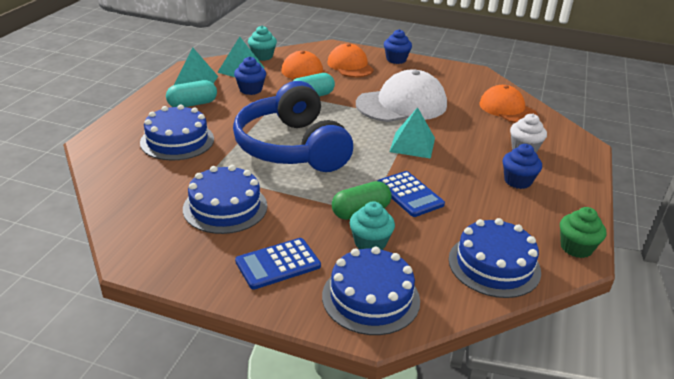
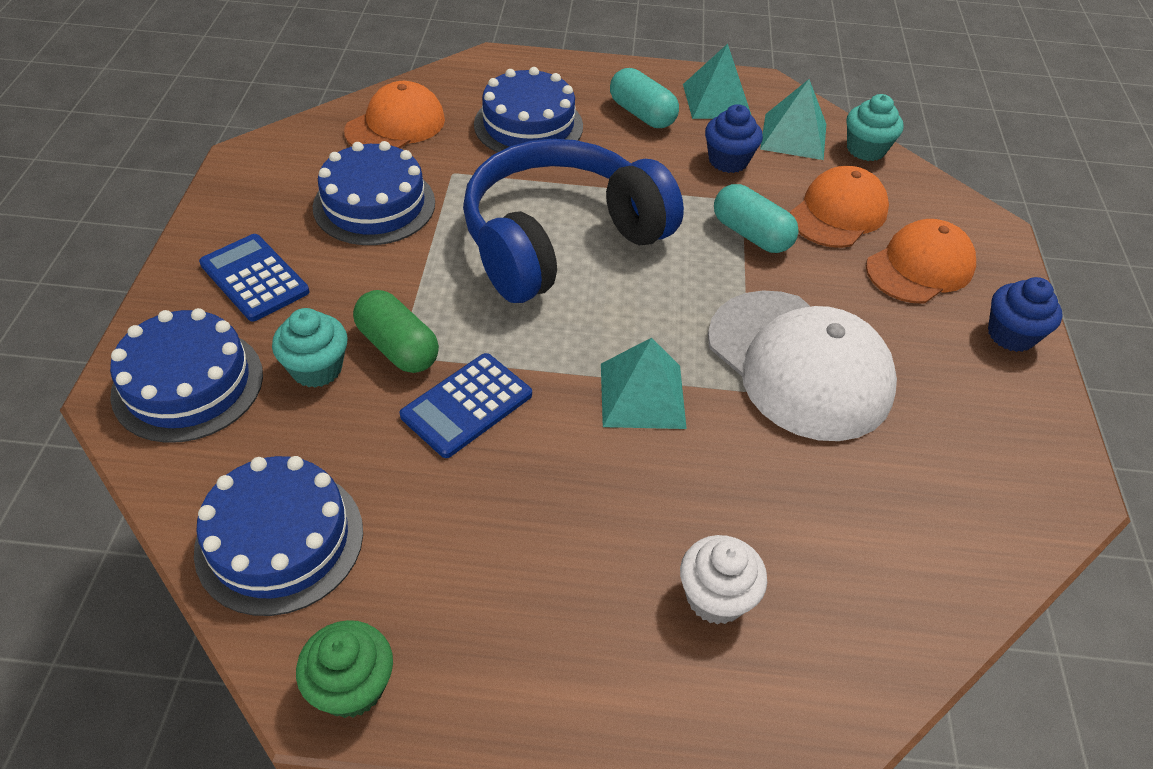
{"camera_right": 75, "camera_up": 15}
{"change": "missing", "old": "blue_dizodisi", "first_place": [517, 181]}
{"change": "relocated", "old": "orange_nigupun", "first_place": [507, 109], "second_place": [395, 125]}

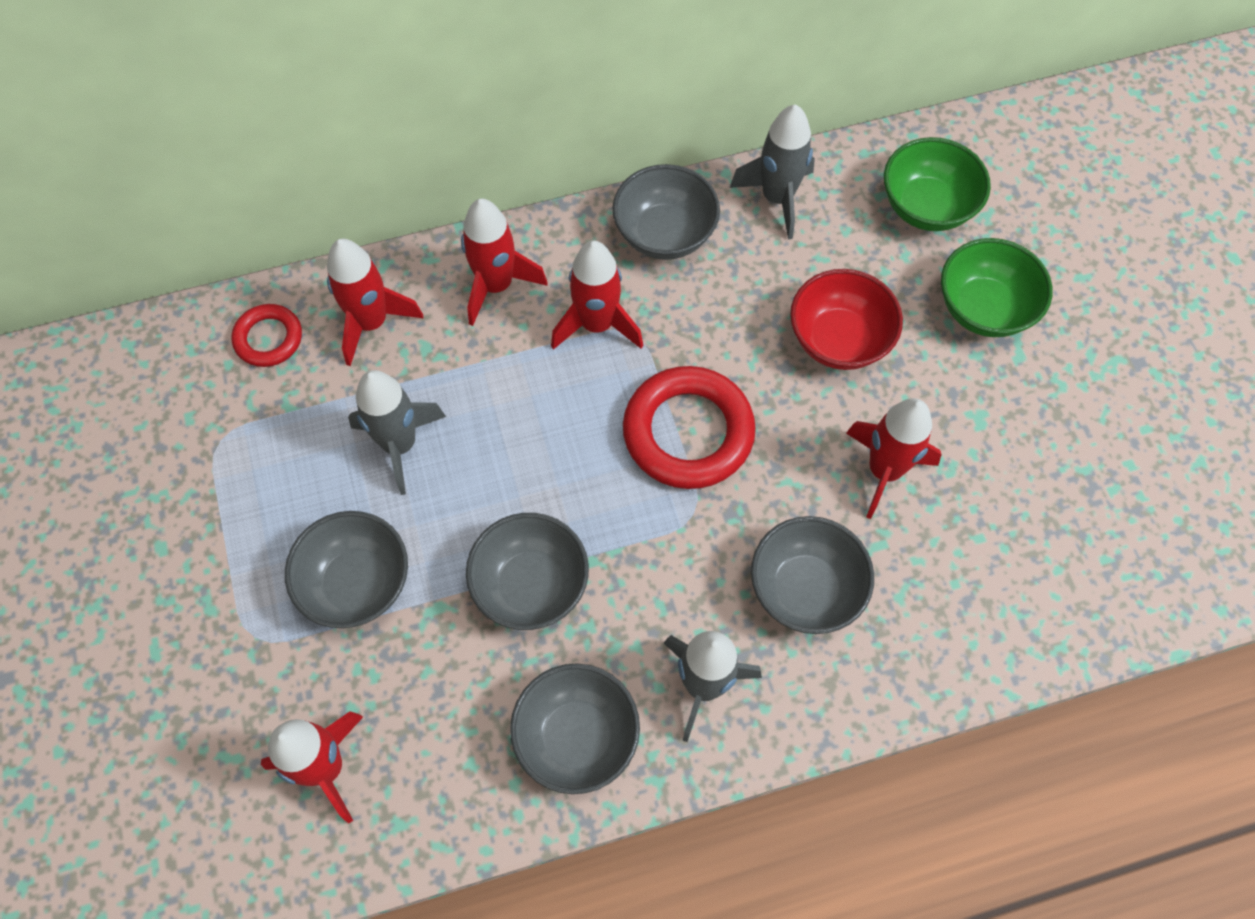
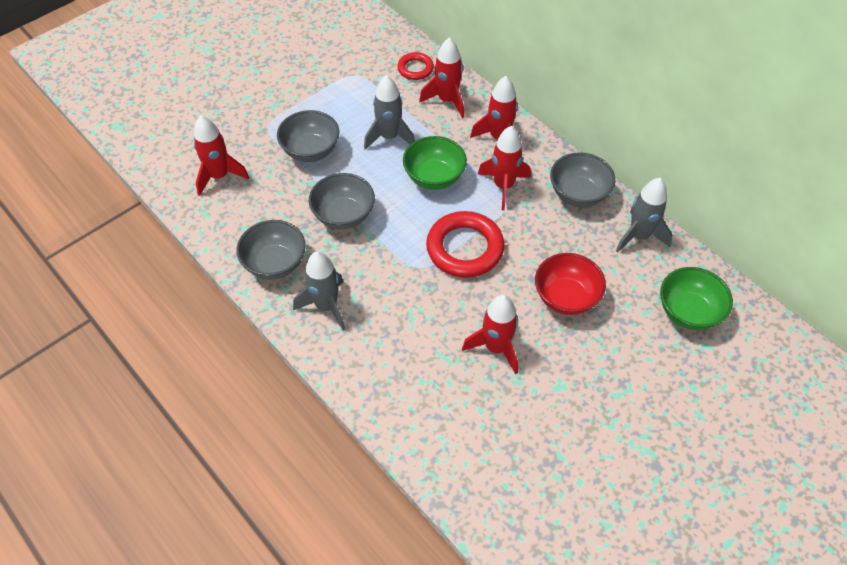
{"camera_right": 65, "camera_up": -10}
{"change": "missing", "old": "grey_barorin", "first_place": [805, 589]}
{"change": "relocated", "old": "green_barorin", "first_place": [983, 308], "second_place": [434, 177]}

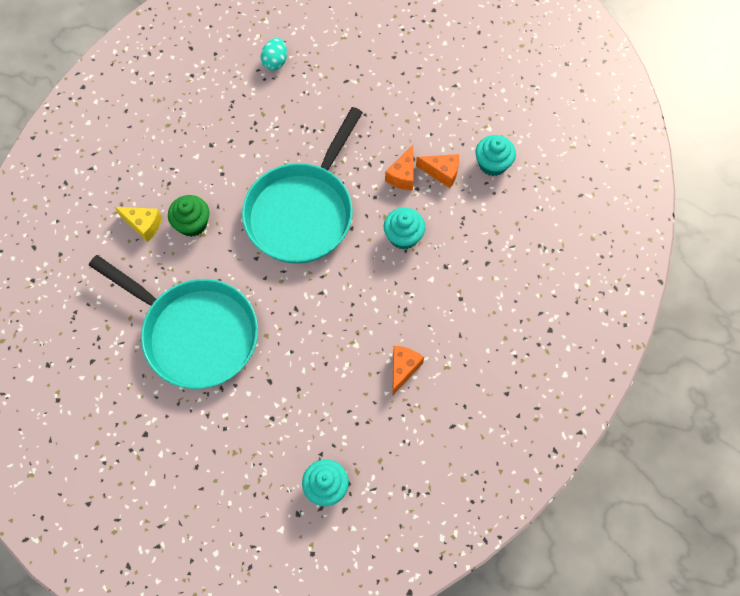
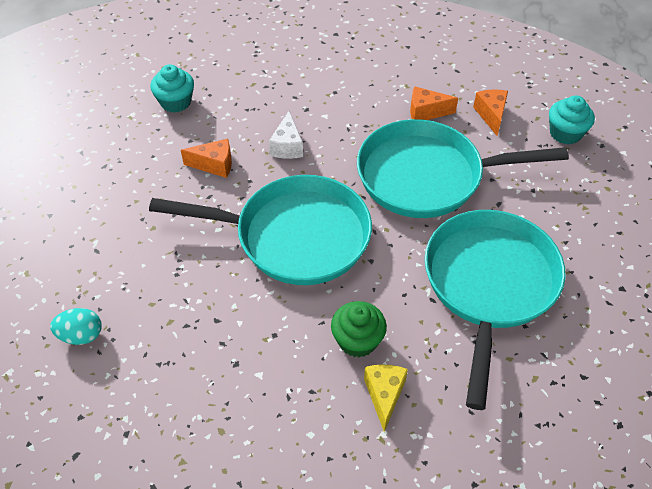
{"camera_right": -110, "camera_up": -15}
{"change": "appeared", "new": "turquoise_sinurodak", "second_place": [428, 176]}
{"change": "relocated", "old": "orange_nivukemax", "first_place": [442, 173], "second_place": [491, 115]}
{"change": "exchanged", "old": "turquoise_dizodisi", "new": "white_nivukemax", "first_place": [403, 236], "second_place": [287, 146]}

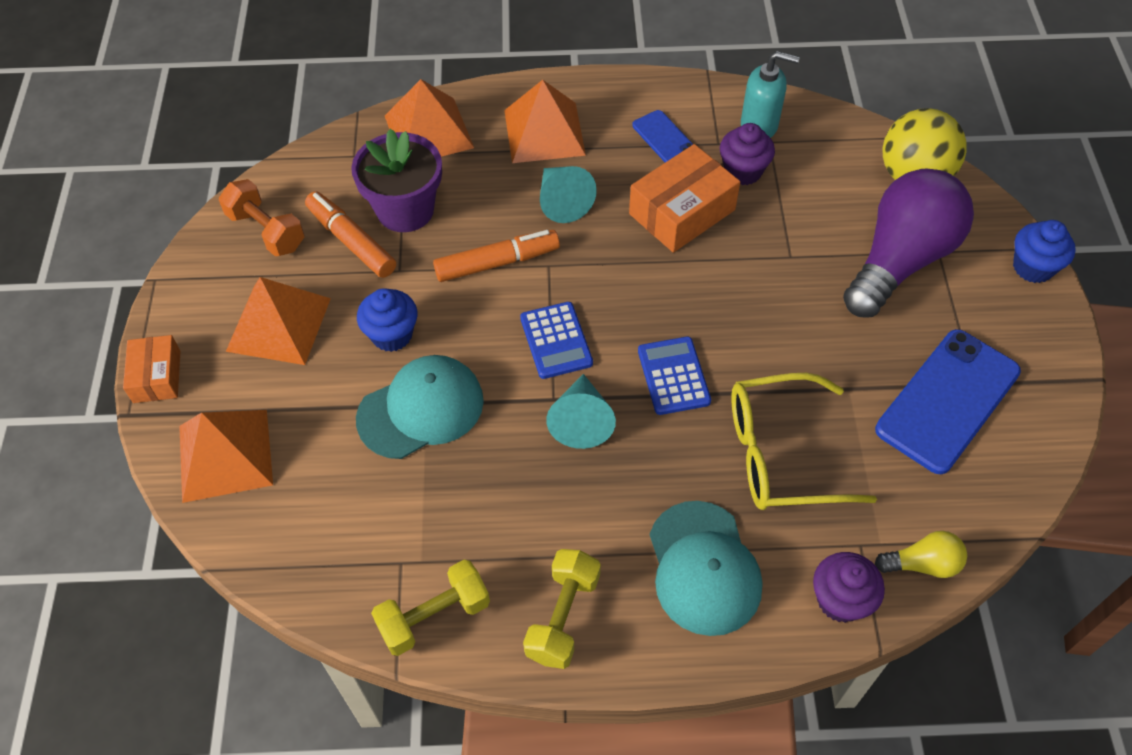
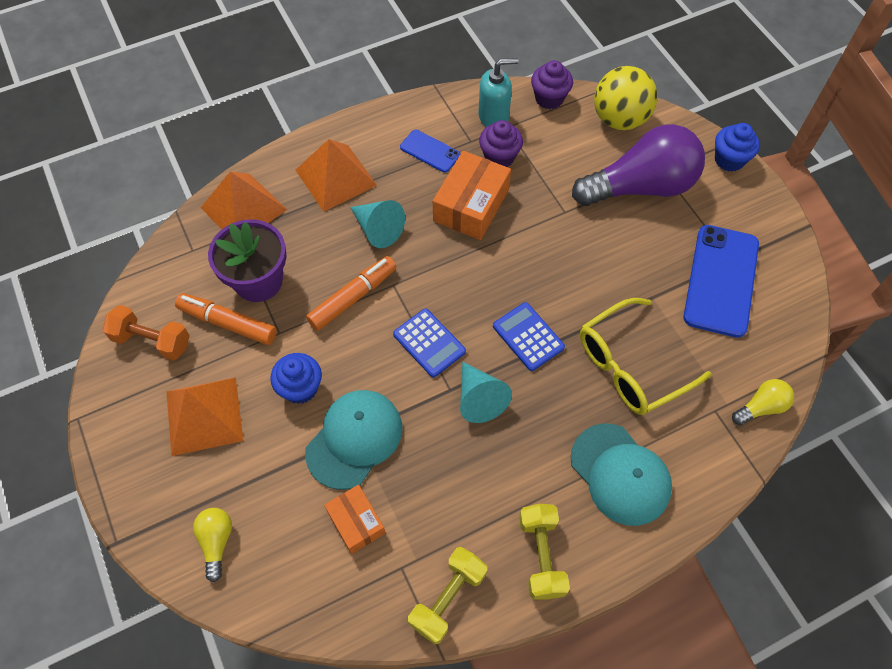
{"camera_right": -25, "camera_up": 5}
{"change": "relocated", "old": "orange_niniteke", "first_place": [157, 376], "second_place": [356, 522]}
{"change": "relocated", "old": "purple_dizodisi", "first_place": [840, 600], "second_place": [549, 98]}
{"change": "exchanged", "old": "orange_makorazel", "new": "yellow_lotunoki", "first_place": [225, 455], "second_place": [217, 542]}
{"change": "spun", "old": "purple_lotunoki", "first_place": [900, 260], "second_place": [640, 187], "degrees": 60}

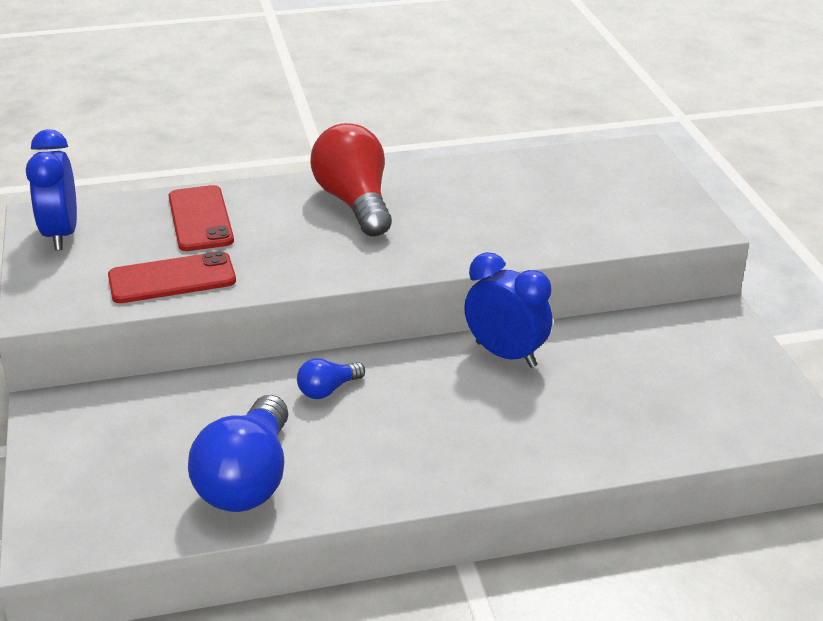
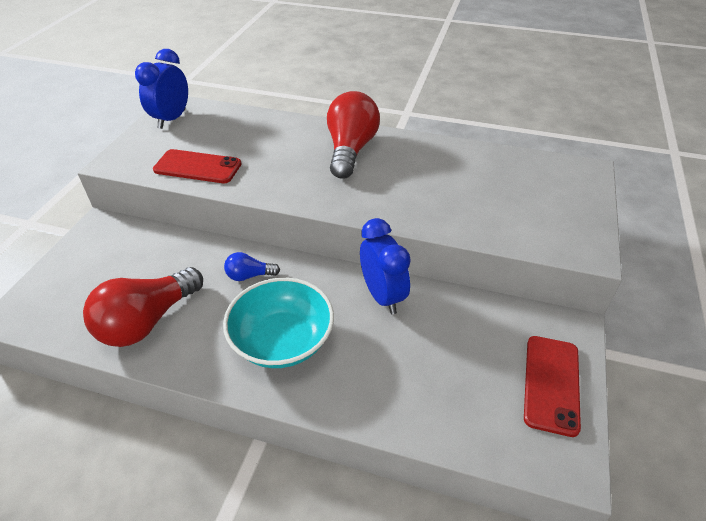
{"camera_right": 30, "camera_up": 10}
{"change": "appeared", "new": "turquoise_barorin", "second_place": [282, 340]}
{"change": "relocated", "old": "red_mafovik", "first_place": [200, 219], "second_place": [551, 384]}
{"change": "colour", "old": "blue_lotunoki", "new": "red_lotunoki", "first_place": [247, 480], "second_place": [147, 321]}

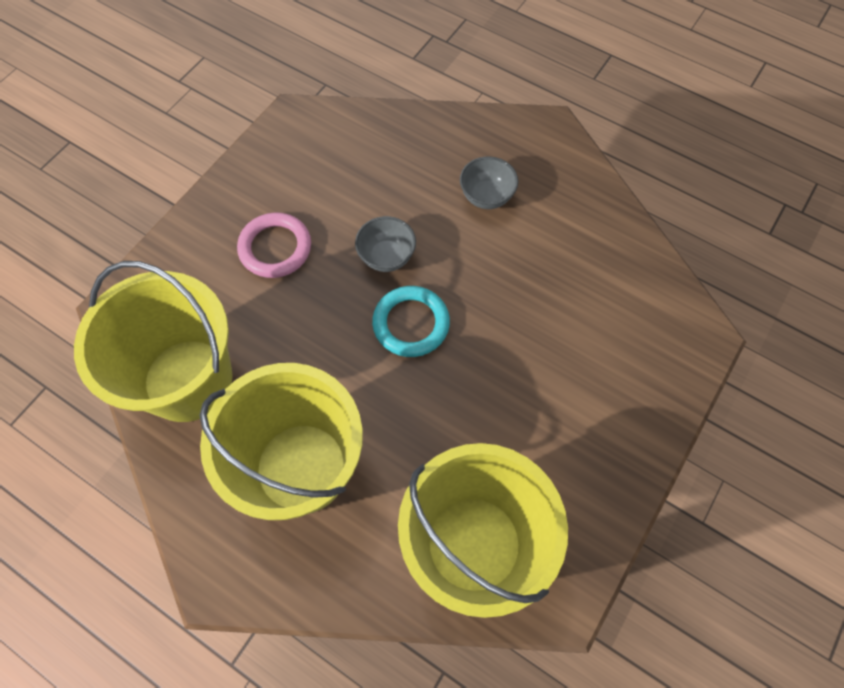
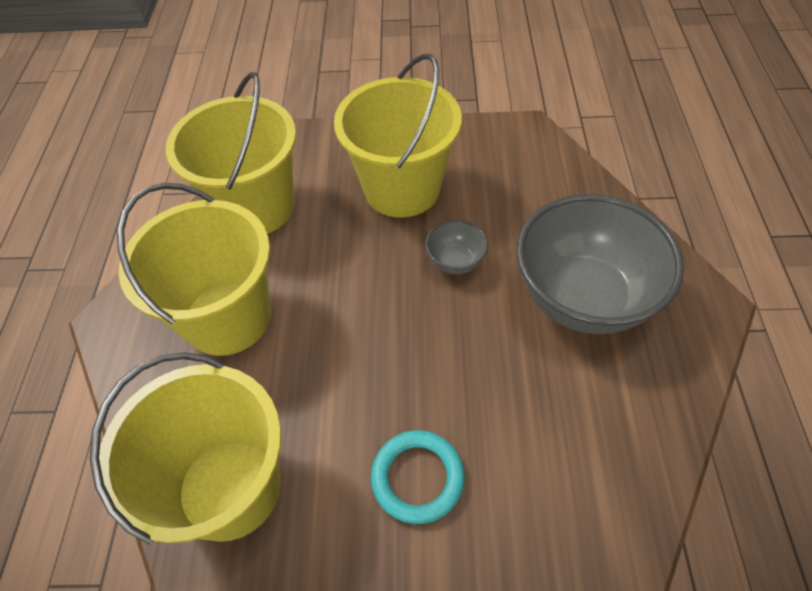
{"camera_right": 60, "camera_up": -10}
{"change": "relocated", "old": "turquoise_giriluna", "first_place": [411, 323], "second_place": [417, 478]}
{"change": "exchanged", "old": "pink_giriluna", "new": "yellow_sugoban", "first_place": [275, 248], "second_place": [402, 189]}
{"change": "size", "old": "grey_barorin", "first_place": [486, 197], "second_place": [583, 297], "factor": 2.34}

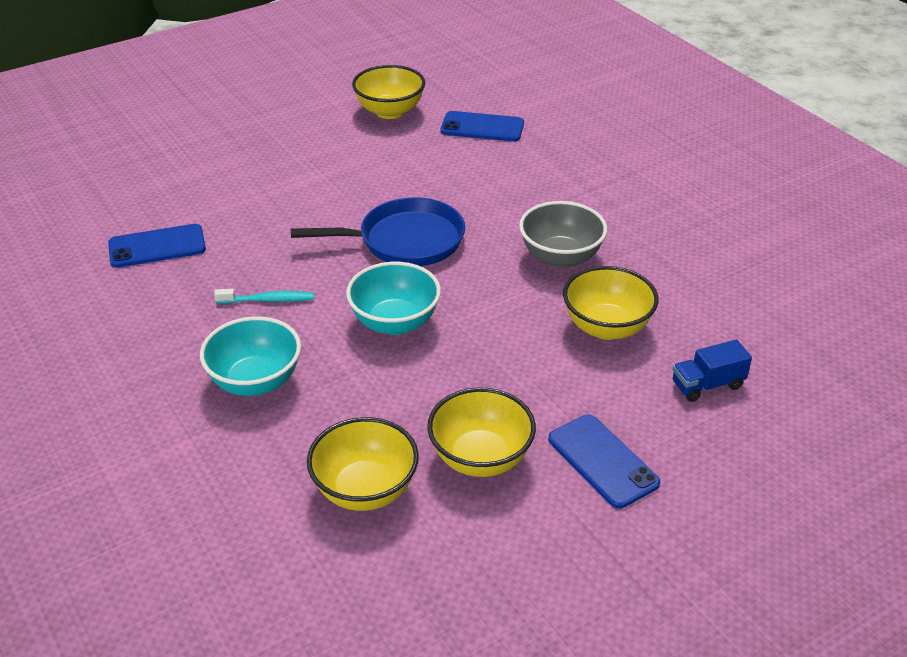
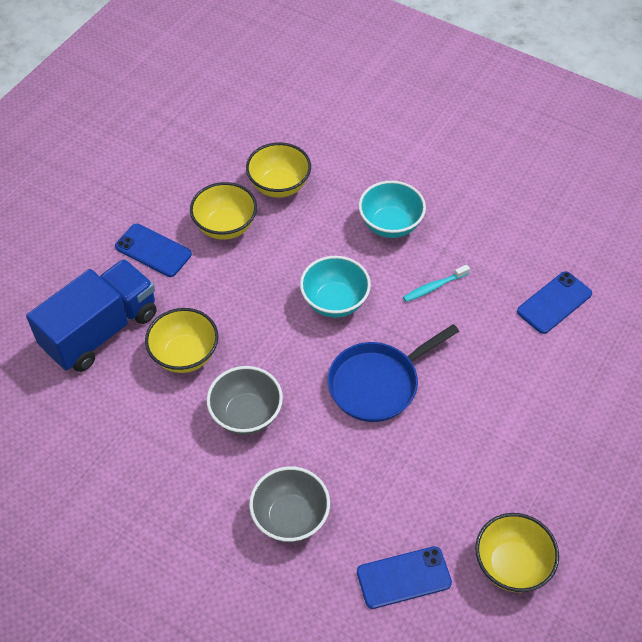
{"camera_right": 155, "camera_up": 15}
{"change": "appeared", "new": "grey_barorin", "second_place": [290, 517]}
{"change": "size", "old": "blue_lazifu", "first_place": [707, 385], "second_place": [101, 331], "factor": 2.3}

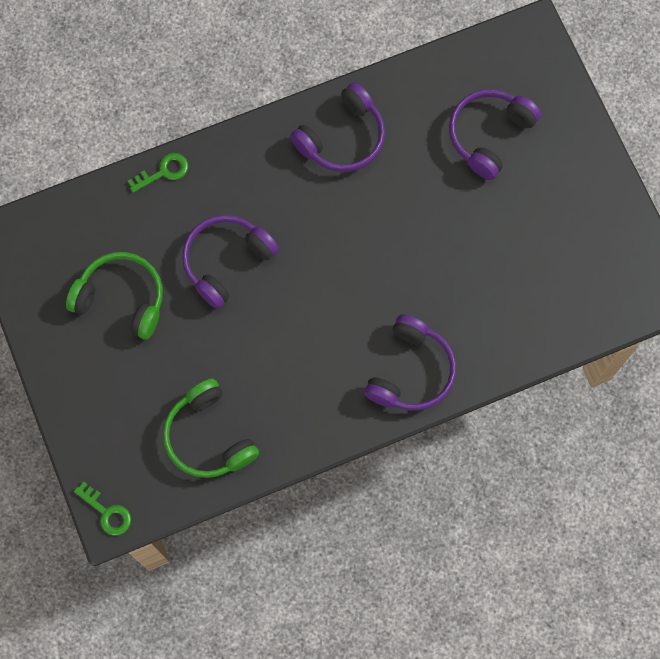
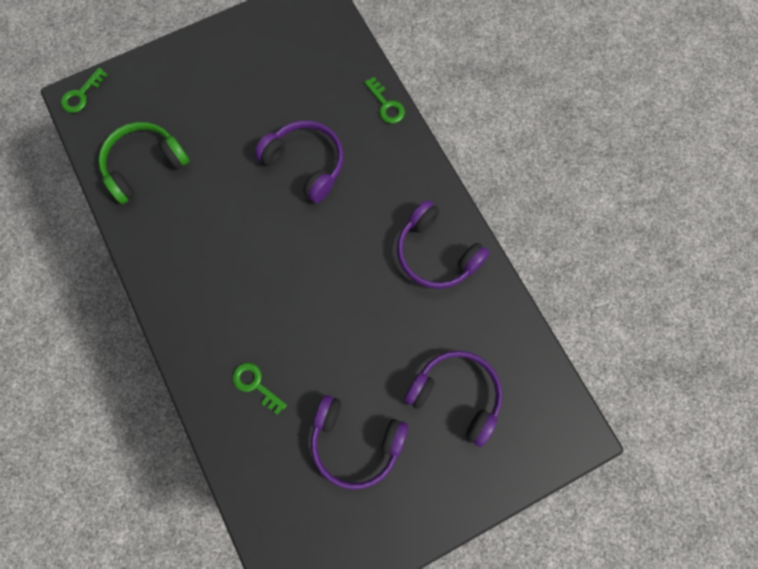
{"camera_right": 85, "camera_up": 0}
{"change": "missing", "old": "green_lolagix", "first_place": [121, 299]}
{"change": "appeared", "new": "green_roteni", "second_place": [255, 385]}
{"change": "relocated", "old": "purple_lolagix", "first_place": [411, 371], "second_place": [355, 442]}

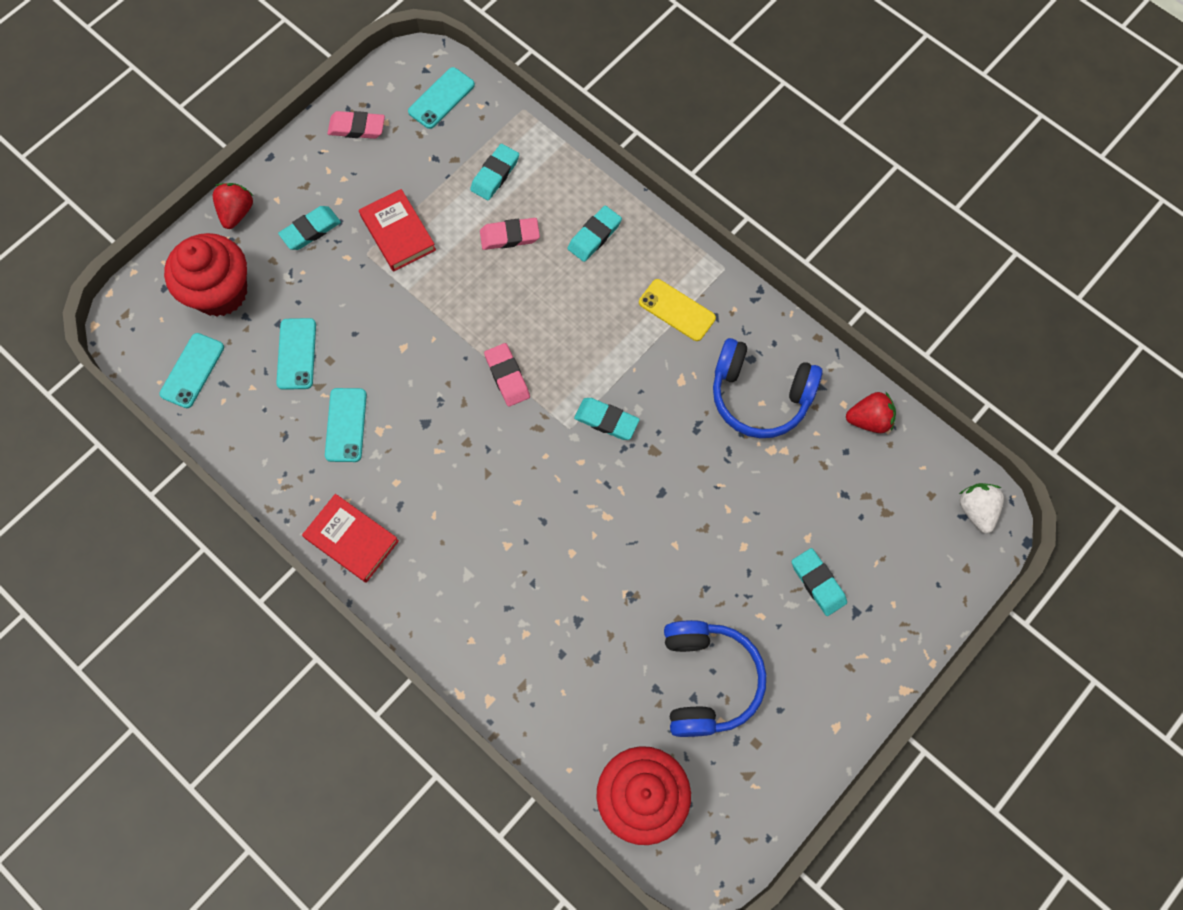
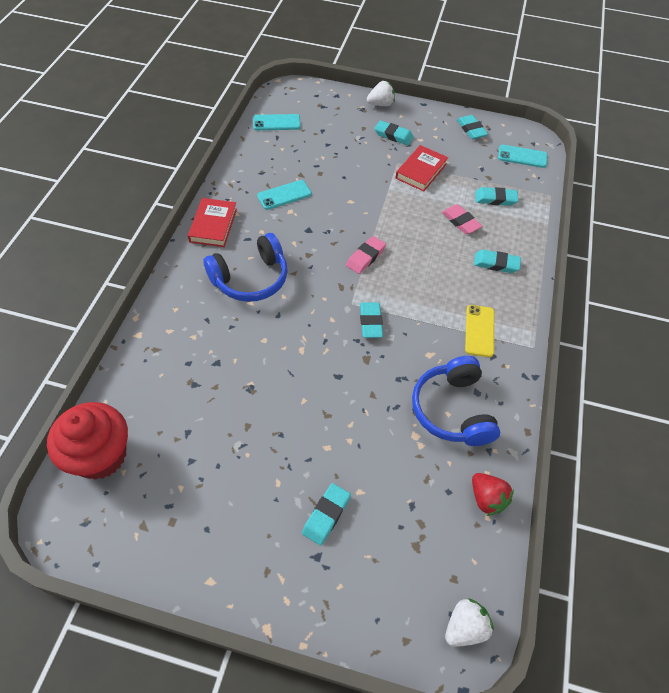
{"camera_right": 60, "camera_up": -15}
{"change": "missing", "old": "red_dizodisi", "first_place": [220, 292]}
{"change": "missing", "old": "turquoise_mafovik", "first_place": [297, 354]}
{"change": "relocated", "old": "blue_lolagix", "first_place": [708, 680], "second_place": [250, 279]}
{"change": "colour", "old": "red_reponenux", "new": "white_reponenux", "first_place": [237, 212], "second_place": [380, 104]}
{"change": "colour", "old": "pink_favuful", "new": "turquoise_favuful", "first_place": [357, 127], "second_place": [471, 129]}

